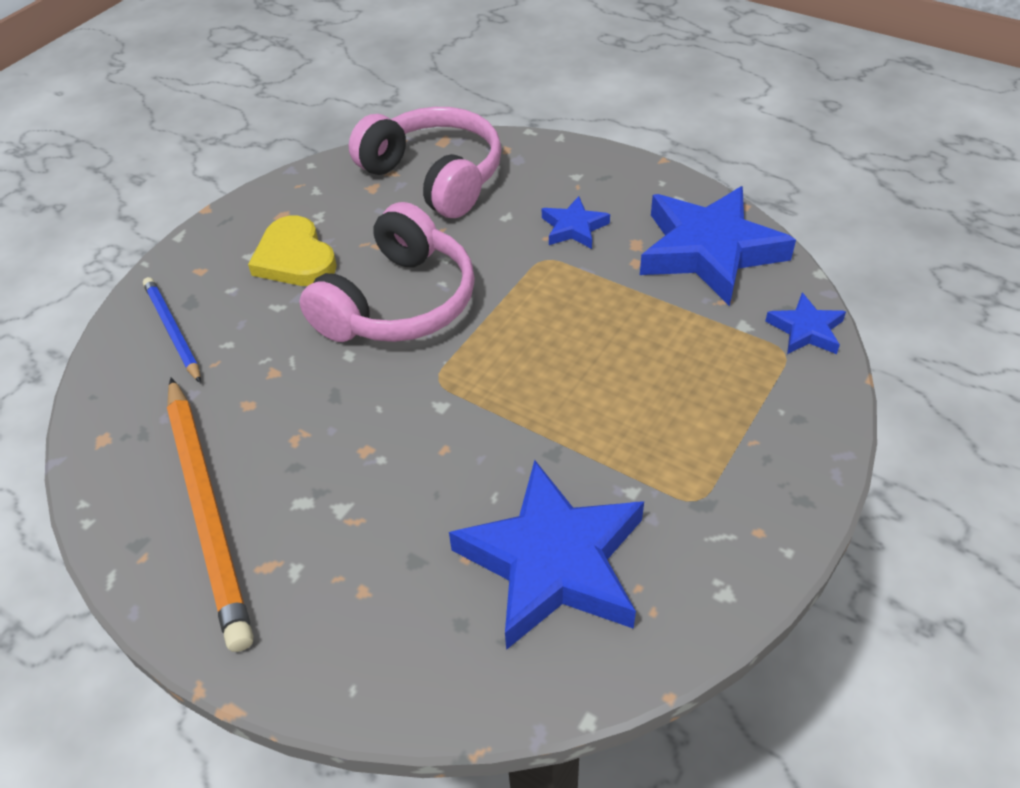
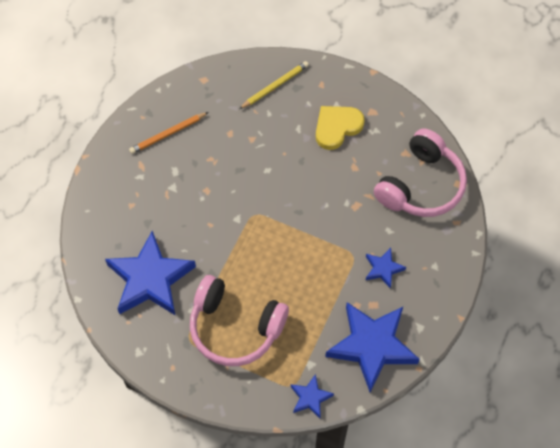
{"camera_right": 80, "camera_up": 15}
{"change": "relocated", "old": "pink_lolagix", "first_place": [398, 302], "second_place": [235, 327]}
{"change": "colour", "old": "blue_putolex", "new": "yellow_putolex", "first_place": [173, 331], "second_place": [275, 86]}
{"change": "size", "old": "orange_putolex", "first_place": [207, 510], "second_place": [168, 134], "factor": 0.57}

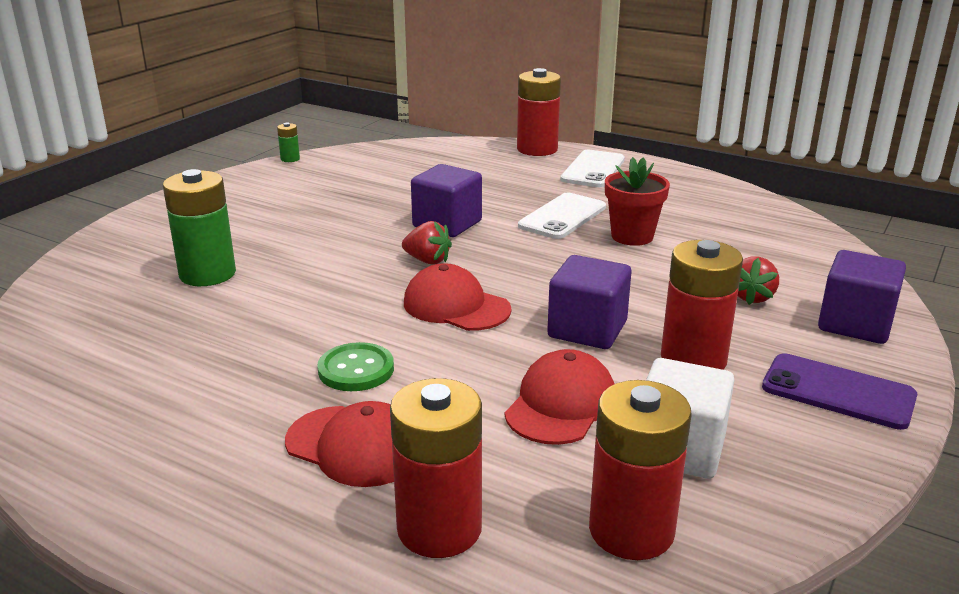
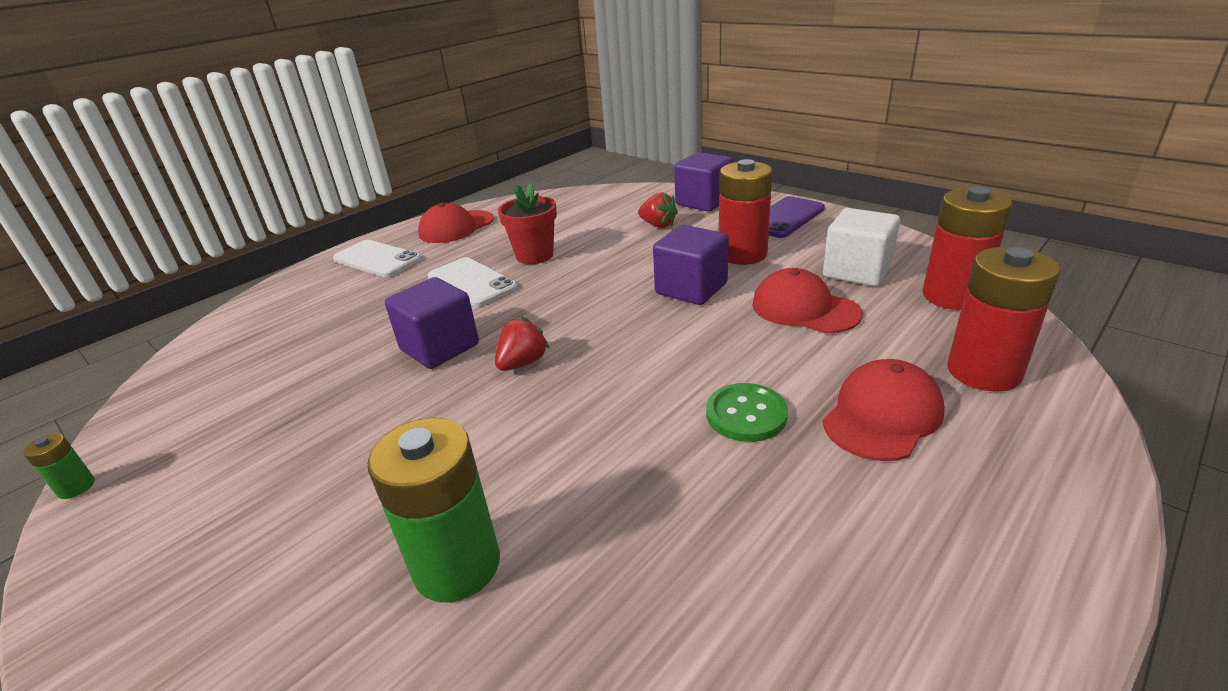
{"camera_right": -75, "camera_up": 5}
{"change": "missing", "old": "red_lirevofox", "first_place": [537, 149]}
{"change": "relocated", "old": "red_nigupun", "first_place": [456, 306], "second_place": [456, 227]}

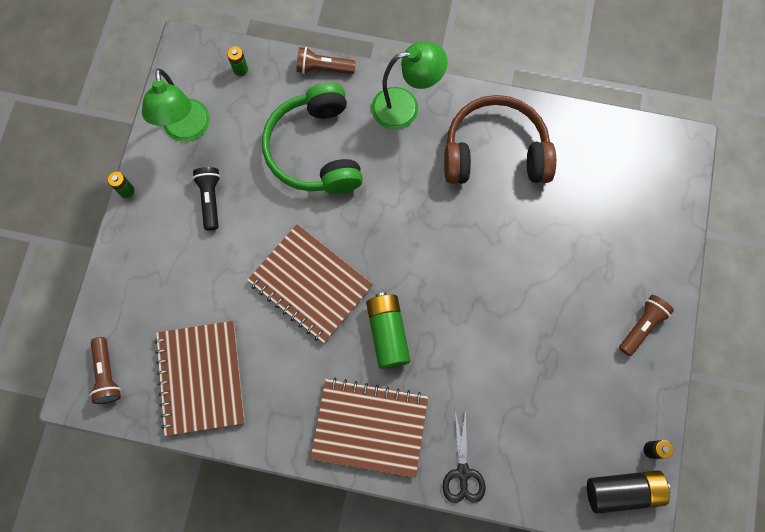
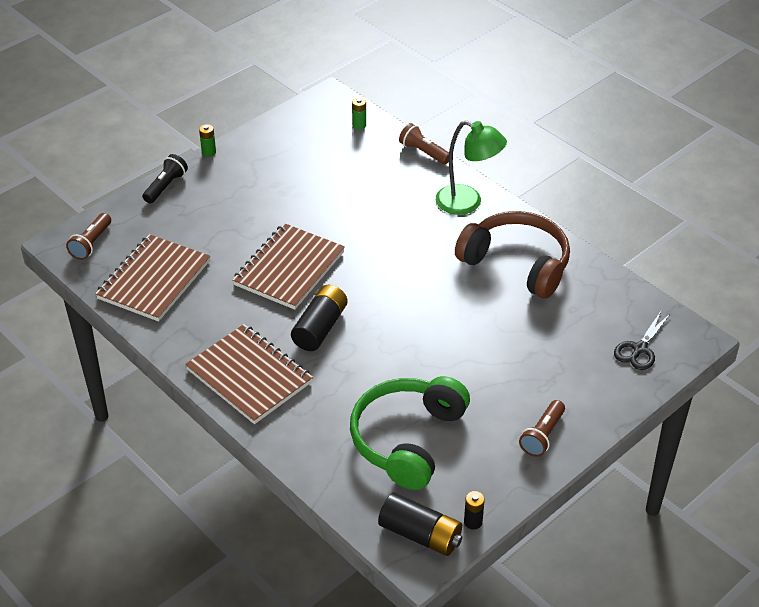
{"camera_right": 35, "camera_up": -30}
{"change": "missing", "old": "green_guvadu", "first_place": [187, 130]}
{"change": "relocated", "old": "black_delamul", "first_place": [210, 199], "second_place": [166, 186]}
{"change": "relocated", "old": "green_lolagix", "first_place": [315, 150], "second_place": [408, 439]}
{"change": "relocated", "old": "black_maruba", "first_place": [462, 473], "second_place": [639, 349]}
{"change": "colour", "old": "green_lirevofox", "new": "black_lirevofox", "first_place": [387, 333], "second_place": [320, 327]}
{"change": "spun", "old": "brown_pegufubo", "first_place": [310, 284], "second_place": [289, 269], "degrees": 45}
{"change": "spun", "old": "brown_delamul", "first_place": [642, 326], "second_place": [542, 436], "degrees": 135}

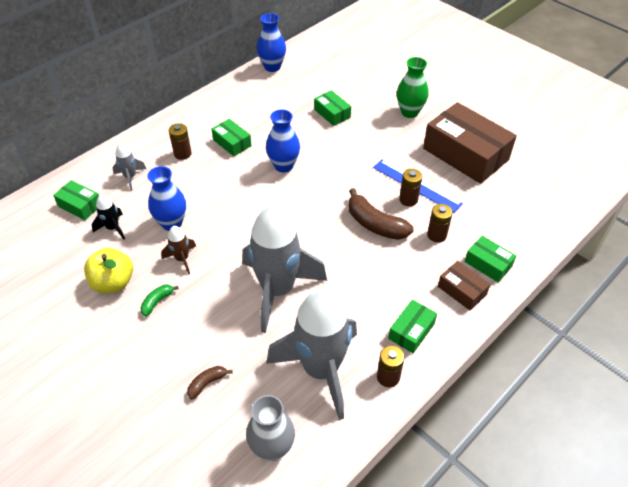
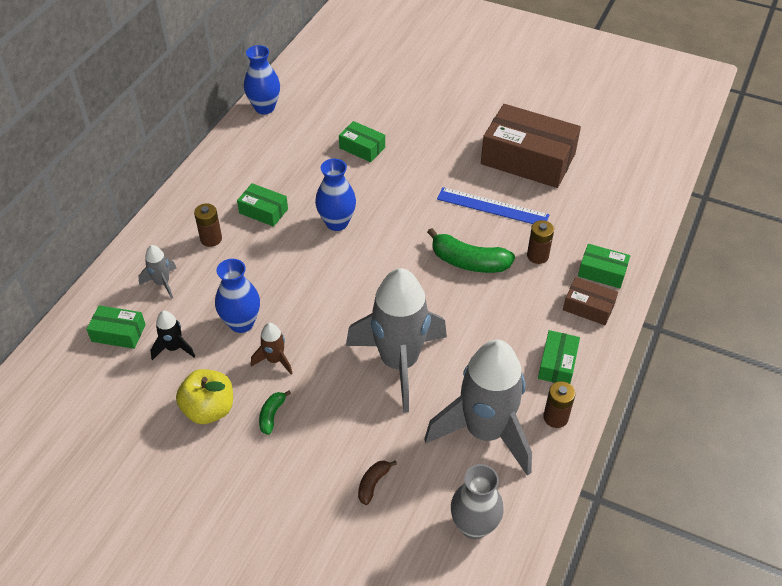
{"camera_right": -20, "camera_up": 0}
{"change": "missing", "old": "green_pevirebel", "first_place": [409, 112]}
{"change": "missing", "old": "brown_lirevofox", "first_place": [408, 199]}
{"change": "colour", "old": "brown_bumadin", "new": "green_bumadin", "first_place": [375, 224], "second_place": [469, 262]}

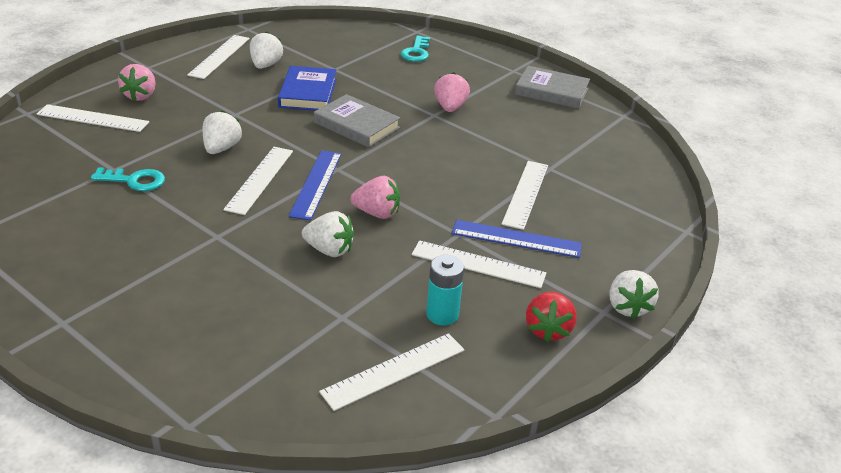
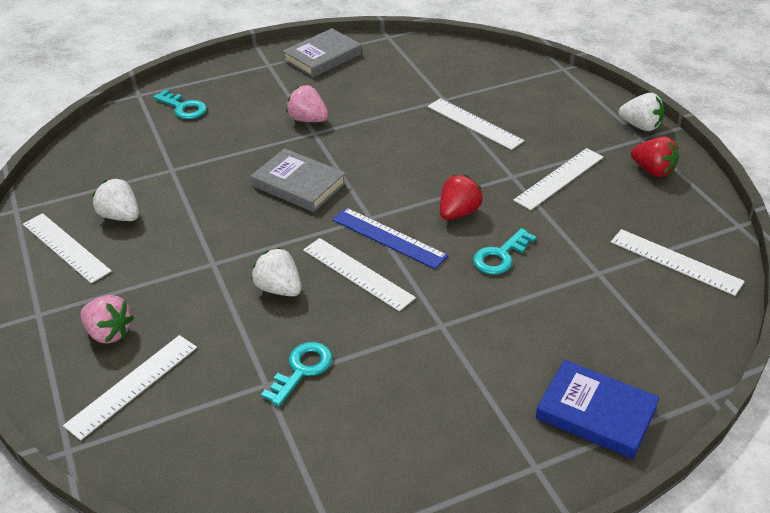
{"camera_right": -60, "camera_up": 5}
{"change": "missing", "old": "turquoise_lirevofox", "first_place": [442, 314]}
{"change": "missing", "old": "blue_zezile", "first_place": [516, 238]}
{"change": "relocated", "old": "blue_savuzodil", "first_place": [308, 93], "second_place": [596, 413]}
{"change": "exchanged", "old": "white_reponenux", "new": "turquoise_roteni", "first_place": [329, 250], "second_place": [500, 256]}
{"change": "colour", "old": "pink_reponenux", "new": "red_reponenux", "first_place": [377, 213], "second_place": [458, 212]}
{"change": "spun", "old": "grey_savuzodil", "first_place": [356, 125], "second_place": [299, 184], "degrees": 60}
{"change": "spun", "old": "white_zezile", "first_place": [394, 371], "second_place": [675, 261], "degrees": -45}

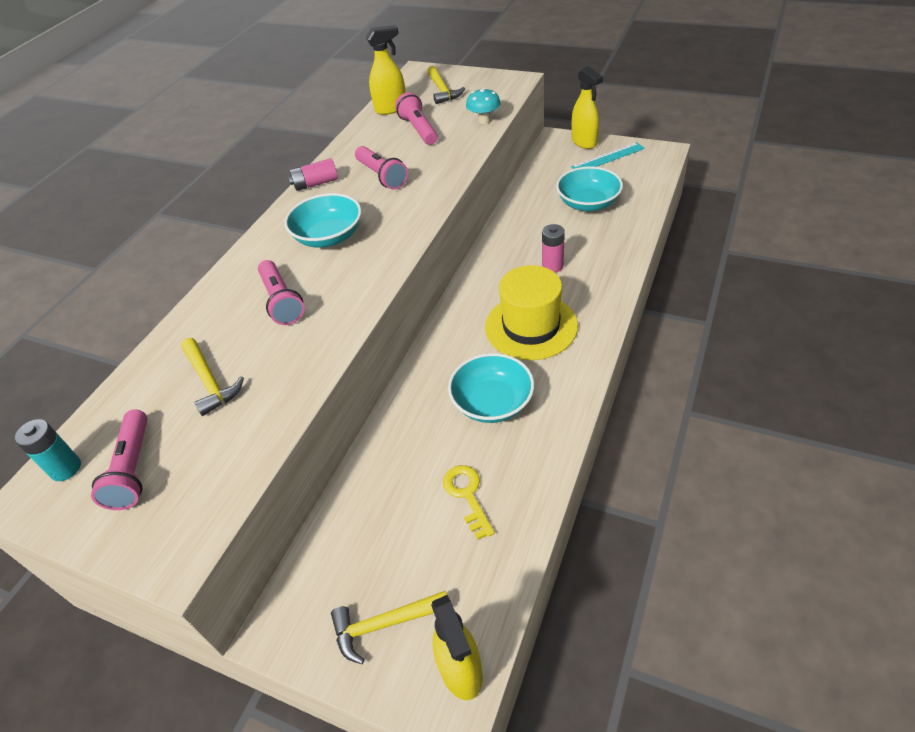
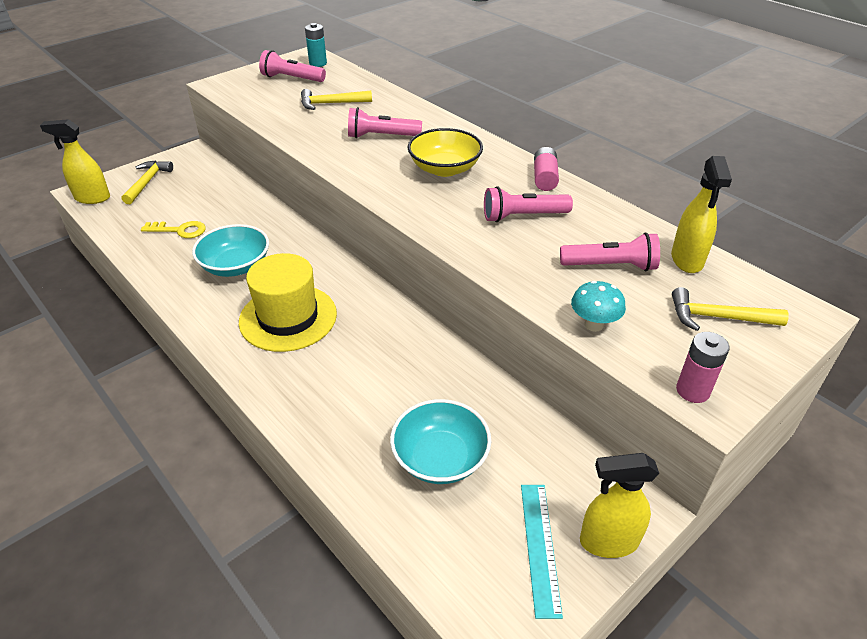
{"camera_right": 110, "camera_up": -5}
{"change": "relocated", "old": "pink_lirevofox", "first_place": [552, 266], "second_place": [692, 391]}
{"change": "colour", "old": "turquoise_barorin", "new": "yellow_barorin", "first_place": [329, 237], "second_place": [445, 169]}

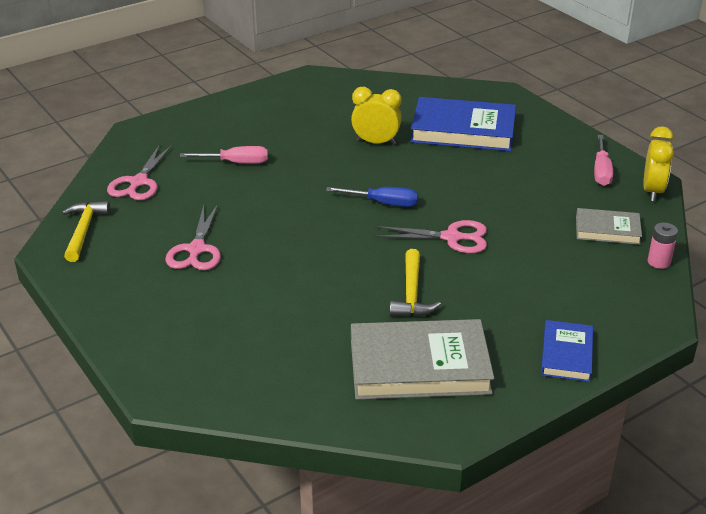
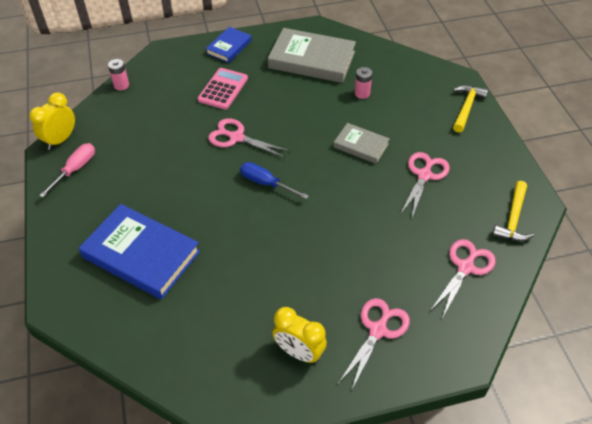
{"camera_right": -160, "camera_up": 15}
{"change": "missing", "old": "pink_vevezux", "first_place": [235, 163]}
{"change": "appeared", "new": "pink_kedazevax", "second_place": [223, 89]}
{"change": "appeared", "new": "pink_maruba", "second_place": [378, 330]}
{"change": "appeared", "new": "pink_lirevofox", "second_place": [362, 93]}
{"change": "relocated", "old": "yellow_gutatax", "first_place": [376, 142], "second_place": [299, 352]}
{"change": "relocated", "old": "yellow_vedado", "first_place": [412, 294], "second_place": [466, 107]}
{"change": "relocated", "old": "grey_savuzodil", "first_place": [607, 230], "second_place": [361, 145]}

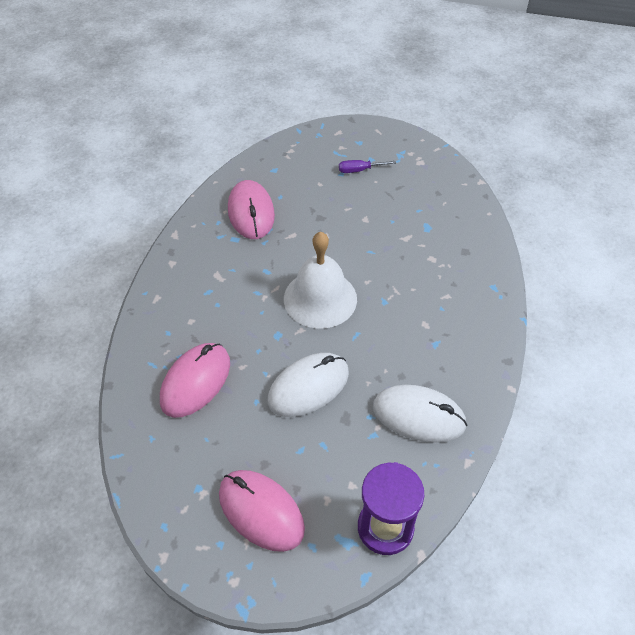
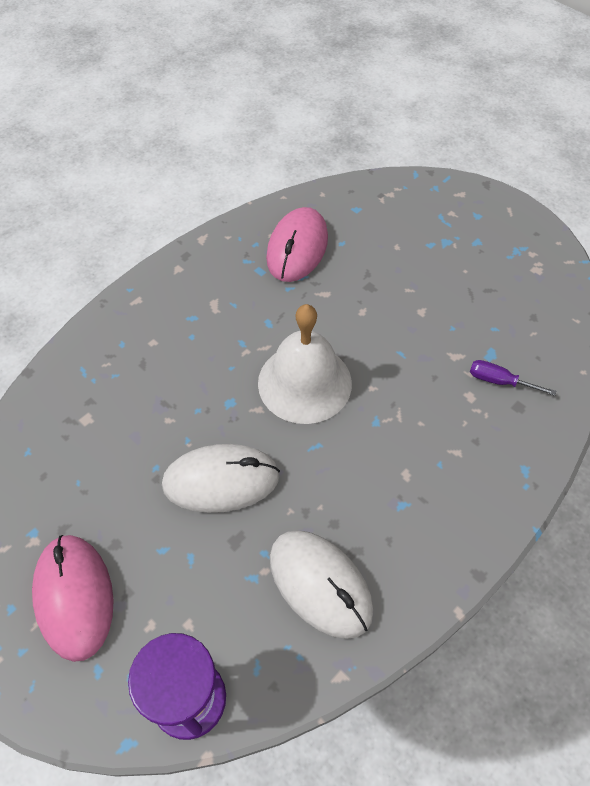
{"camera_right": 30, "camera_up": 5}
{"change": "missing", "old": "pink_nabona", "first_place": [196, 382]}
{"change": "relocated", "old": "purple_vevezux", "first_place": [359, 170], "second_place": [499, 381]}

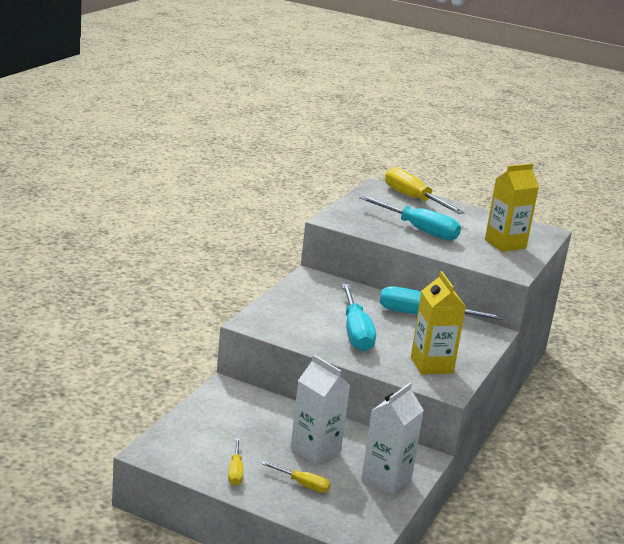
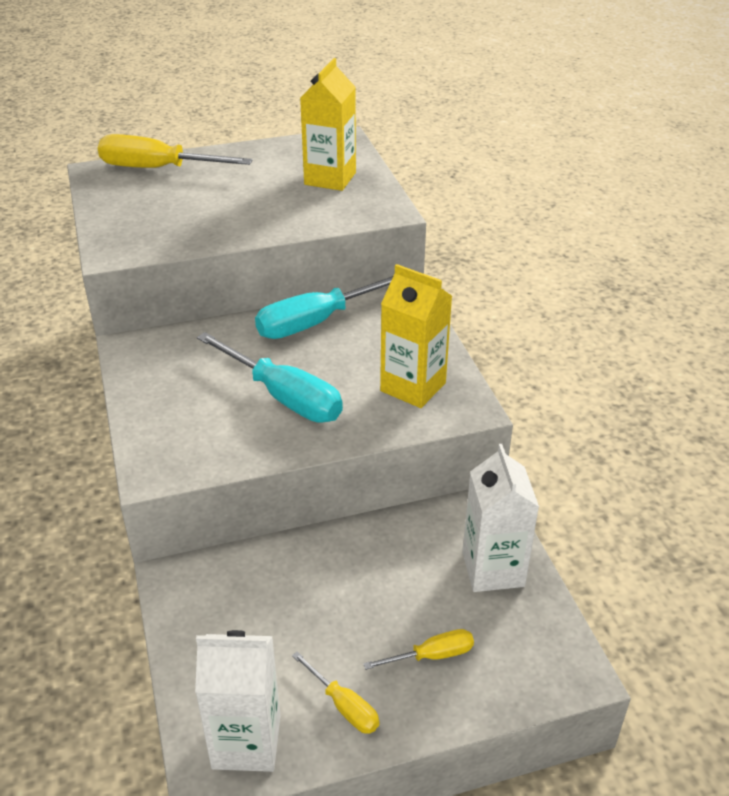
{"camera_right": -40, "camera_up": 15}
{"change": "missing", "old": "turquoise_vevezux", "first_place": [419, 230]}
{"change": "relocated", "old": "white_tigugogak", "first_place": [315, 450], "second_place": [246, 742]}

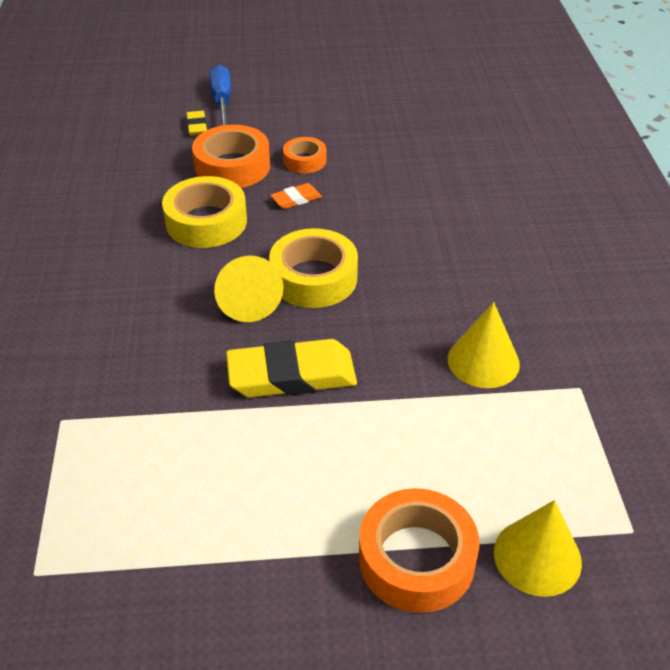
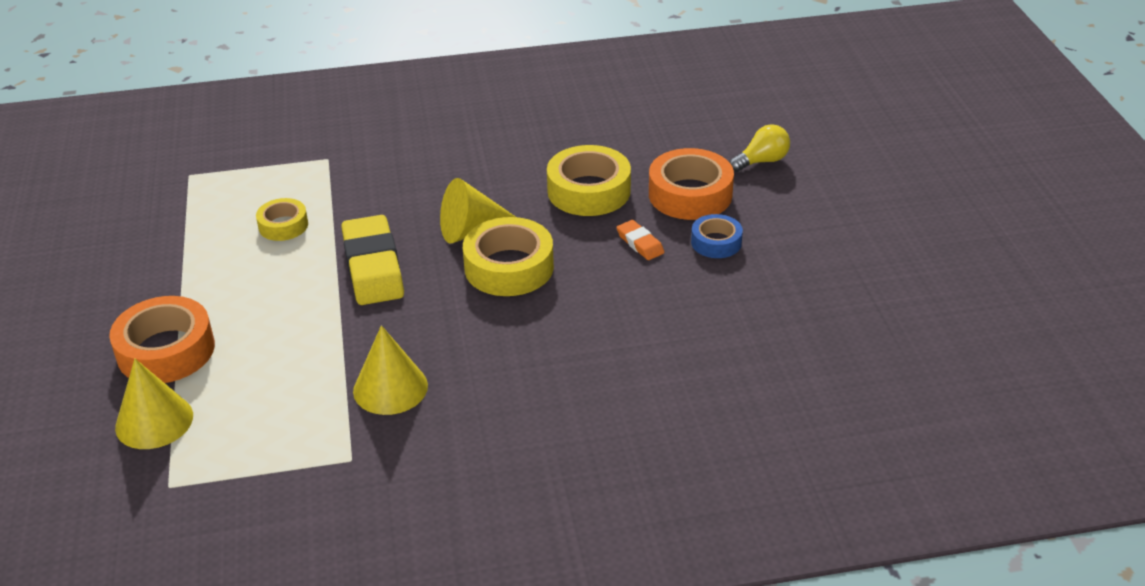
{"camera_right": 85, "camera_up": -5}
{"change": "missing", "old": "blue_vevezux", "first_place": [222, 101]}
{"change": "appeared", "new": "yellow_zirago", "second_place": [283, 225]}
{"change": "exchanged", "old": "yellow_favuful", "new": "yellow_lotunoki", "first_place": [197, 126], "second_place": [762, 161]}
{"change": "colour", "old": "orange_zirago", "new": "blue_zirago", "first_place": [305, 161], "second_place": [716, 242]}

